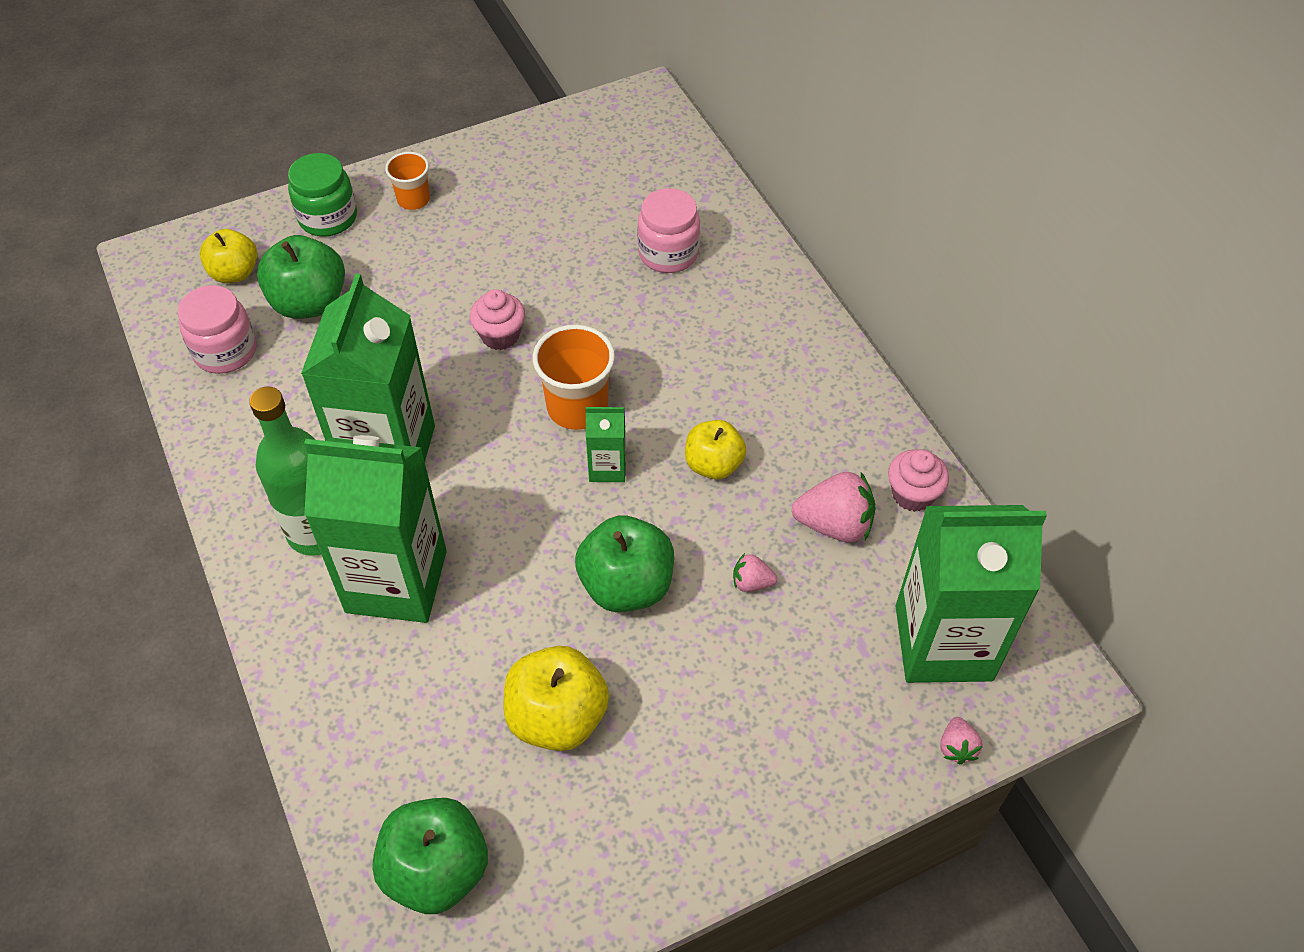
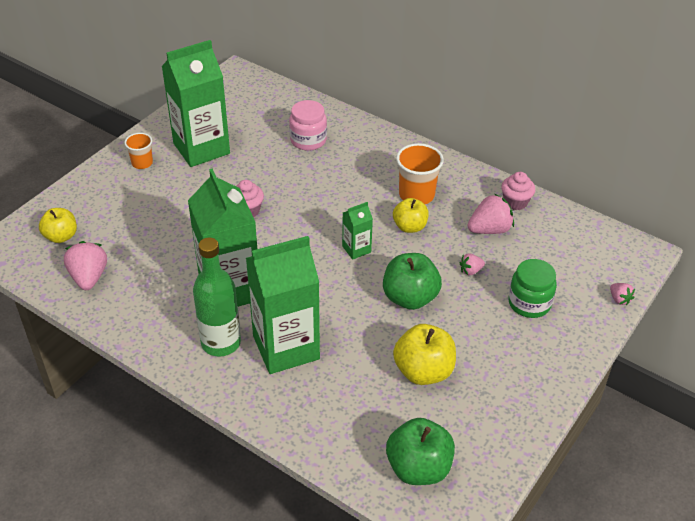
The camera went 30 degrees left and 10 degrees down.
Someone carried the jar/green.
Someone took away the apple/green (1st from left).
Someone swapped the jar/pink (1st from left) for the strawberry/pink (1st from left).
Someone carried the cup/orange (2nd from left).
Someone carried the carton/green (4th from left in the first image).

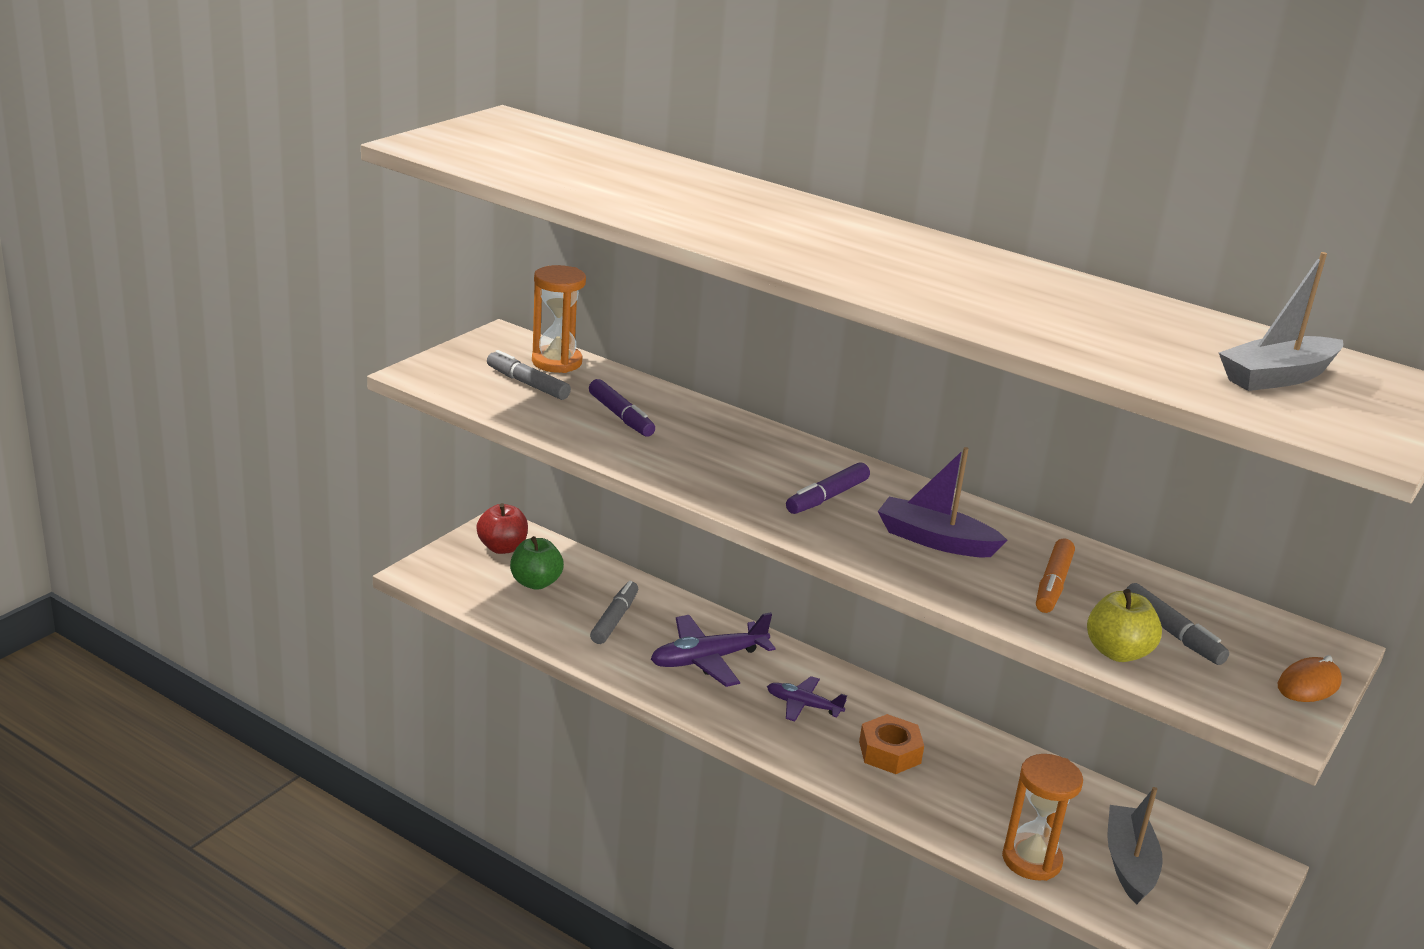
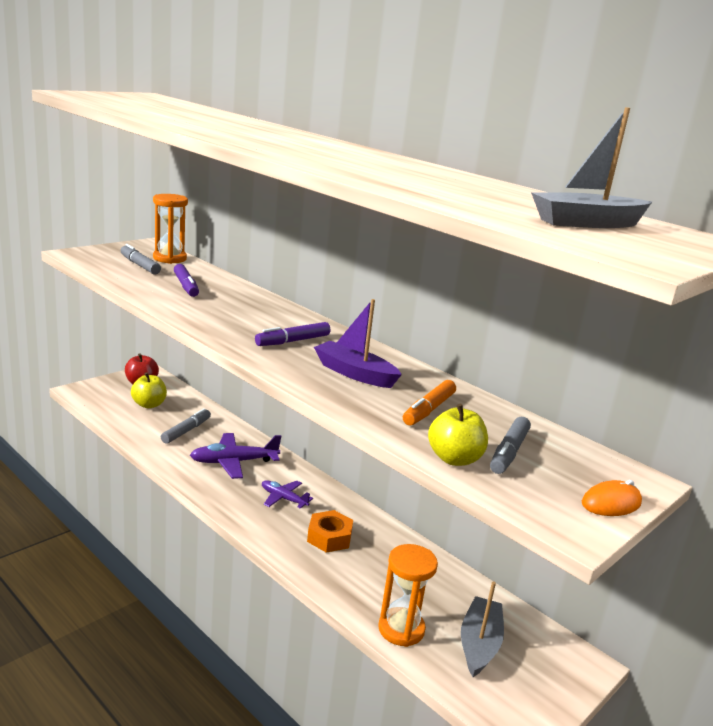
The camera went 10 degrees right and 5 degrees down.
Someone repainted the apple/green, which became the apple/yellow (1st from left).
Someone rotated the marker/grey (3rd from left) by 45 degrees clockwise.

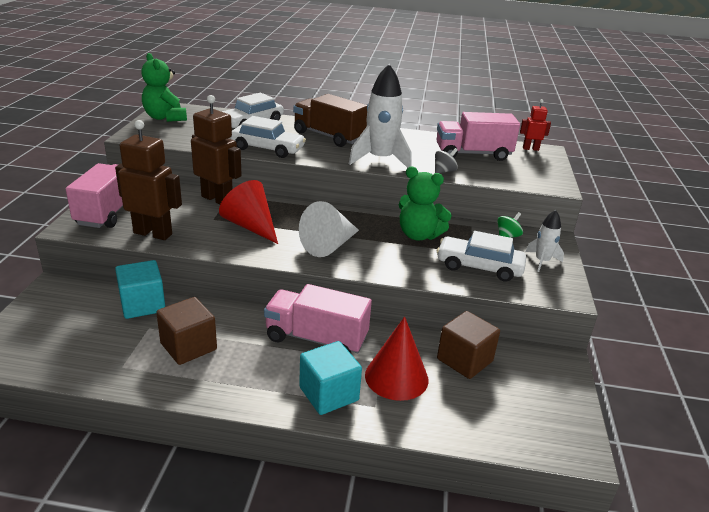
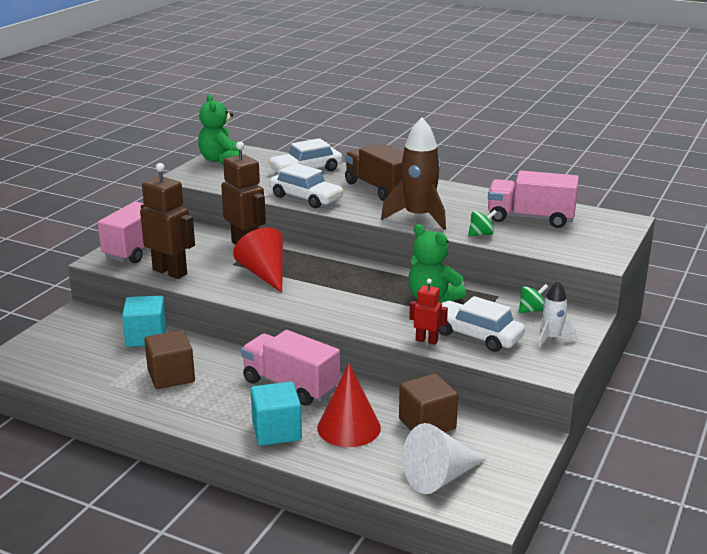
The camera went 20 degrees right and 5 degrees down.
Someone repainted the rocket/white (1st from left), which became the rocket/brown.
Someone carried the robot/red.
Someone repainted the spinning top/grey, which became the spinning top/green (1st from left).
Someone carried the cone/white.

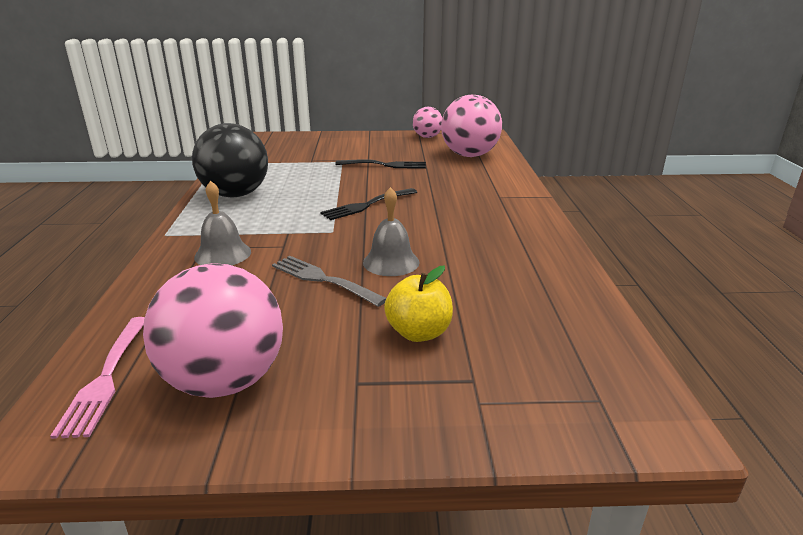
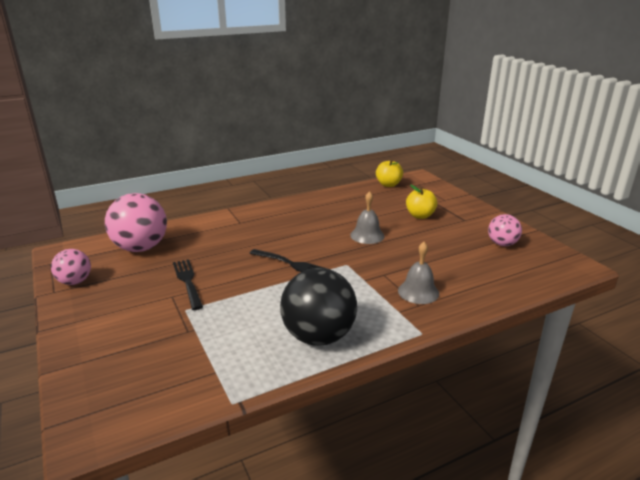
The camera went 115 degrees left and 0 degrees up.
Someone took away the fork/grey.
Someone scaled the ball/pink (1st from left in the first image) by 0.56.
Someone took away the fork/pink.
Someone put down the apple/yellow (1st from left).

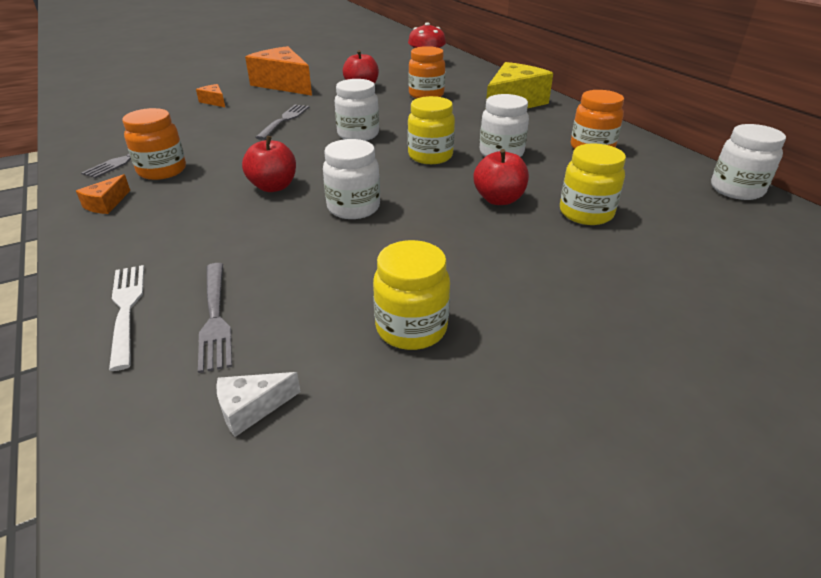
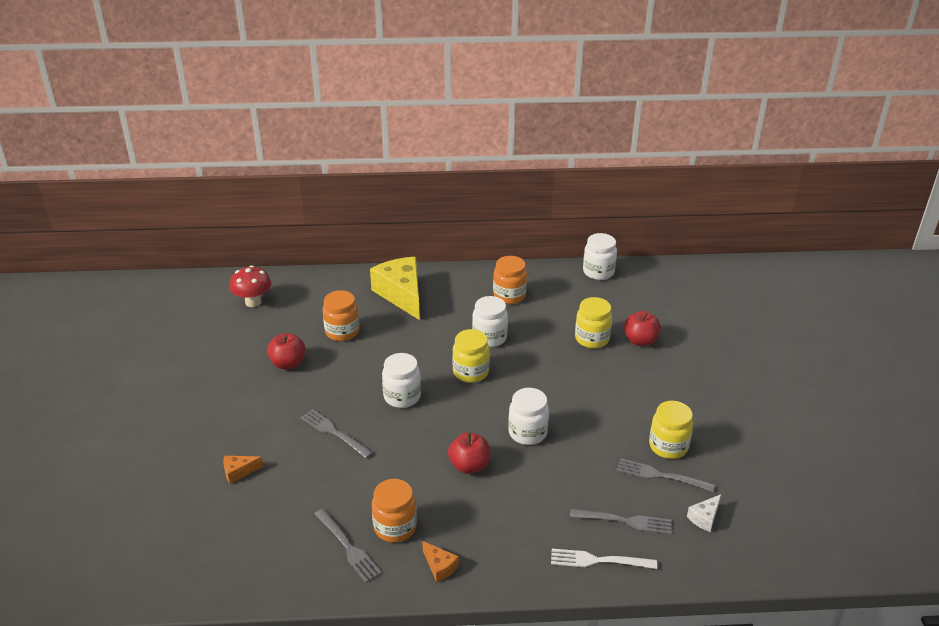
The camera went 65 degrees left and 0 degrees up.
Someone took away the cheese/orange (3rd from left).
Someone carried the apple/red (3rd from left).
Someone rotated the cheese/white by 45 degrees clockwise.
Someone put down the fork/grey (4th from left).

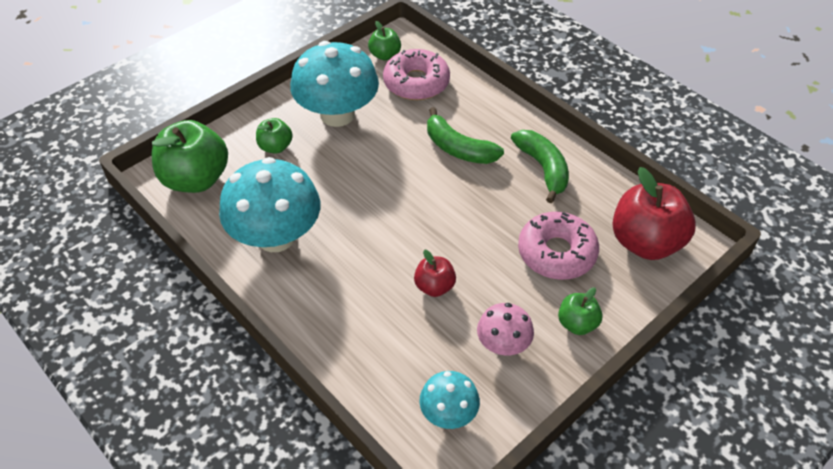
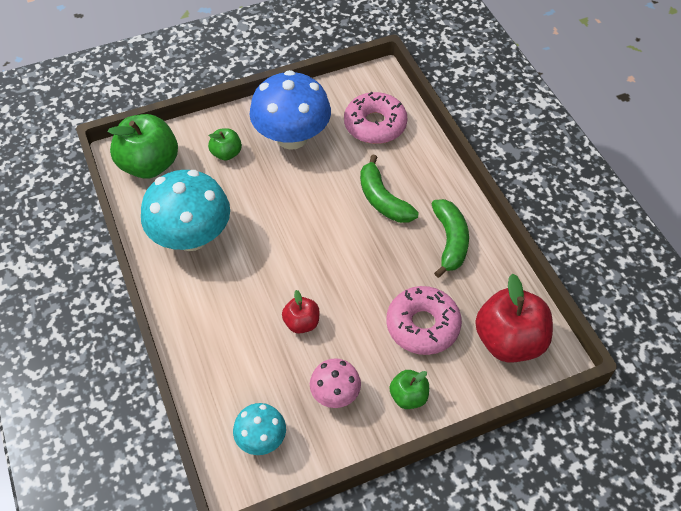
The camera went 20 degrees right and 5 degrees up.
Someone took away the apple/green (3rd from left).
Someone repainted the mushroom/turquoise (2nd from left), which became the mushroom/blue.

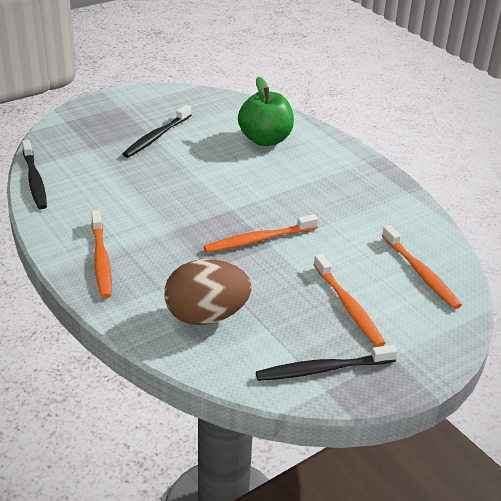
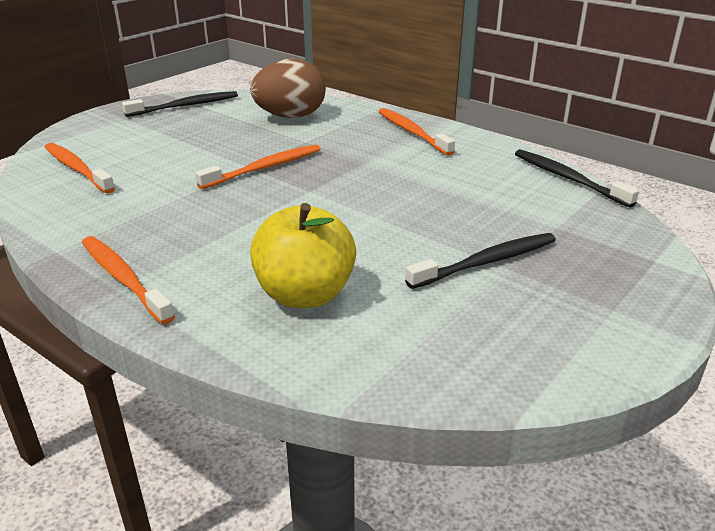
The camera went 165 degrees right and 5 degrees down.
Someone repainted the apple/green, which became the apple/yellow.
Someone rotated the toothbrush/black (2nd from left) by 45 degrees clockwise.
Someone carried the toothbrush/orange (3rd from left in the first image).

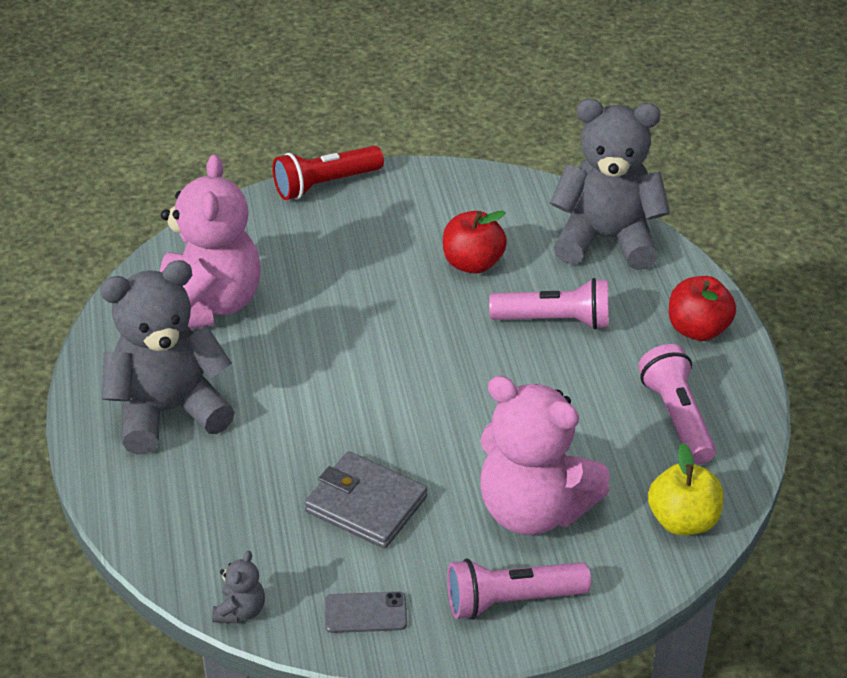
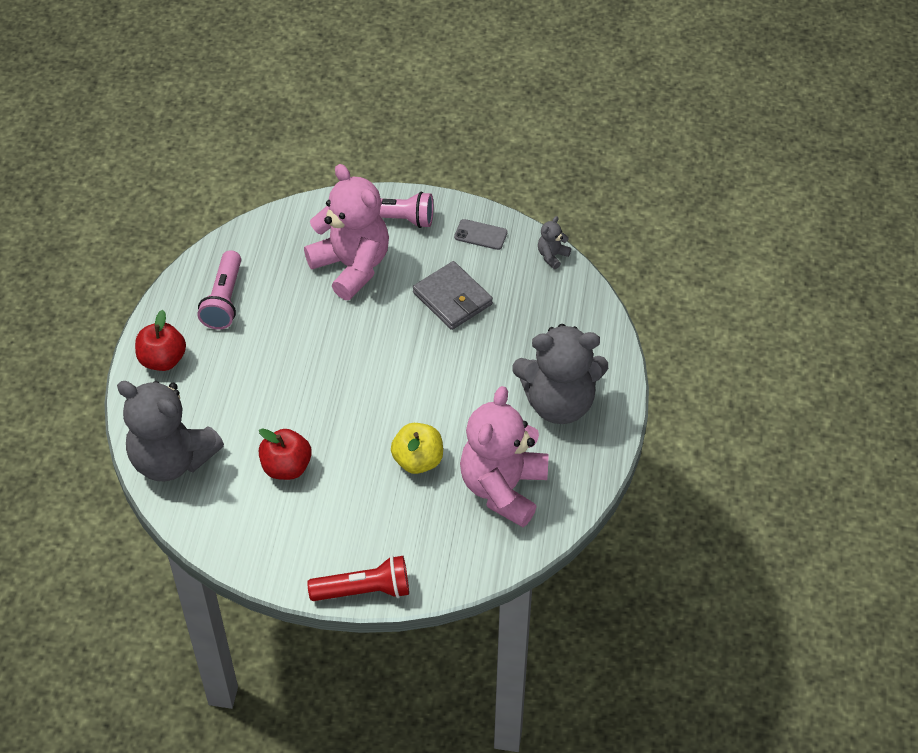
The camera went 160 degrees left and 10 degrees up.
Someone took away the flashlight/pink (2nd from left).
Someone carried the apple/yellow.

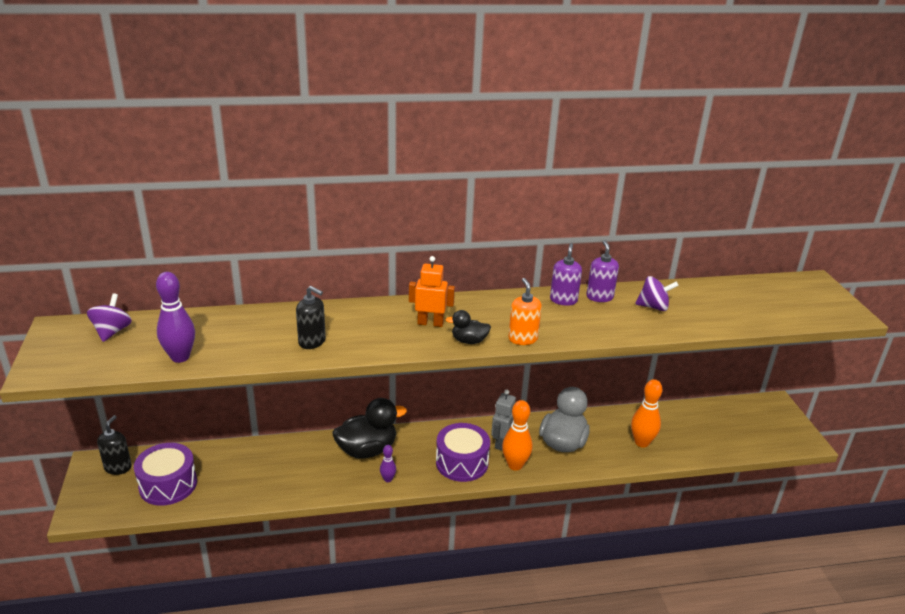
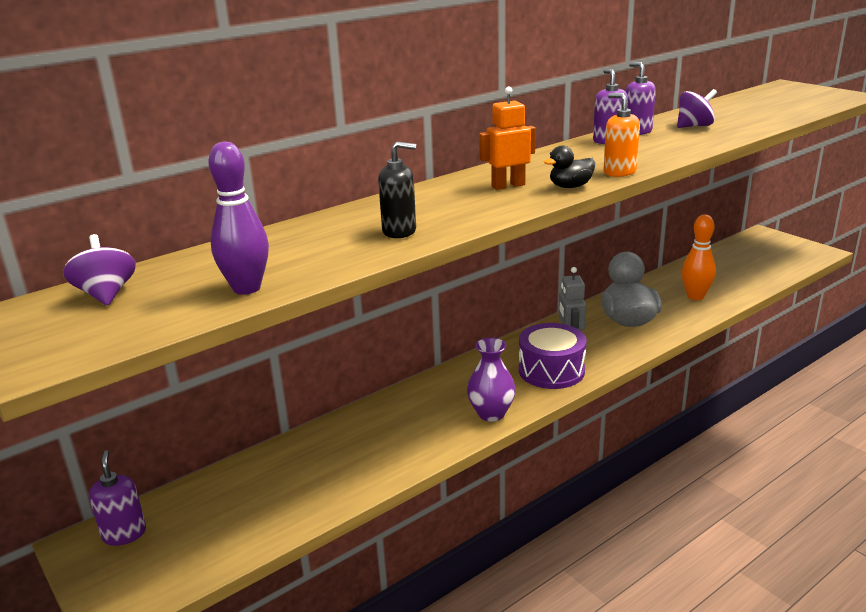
The camera went 25 degrees left and 5 degrees down.
Someone took away the duck/black (1st from left).
Someone took away the bowling pin/orange (1st from left).
Someone repainted the soap dispenser/black (1st from left), which became the soap dispenser/purple (1st from left).
Someone took away the drum/purple (1st from left).
Someone swapped the bowling pin/purple (2nd from left) for the vase/purple.

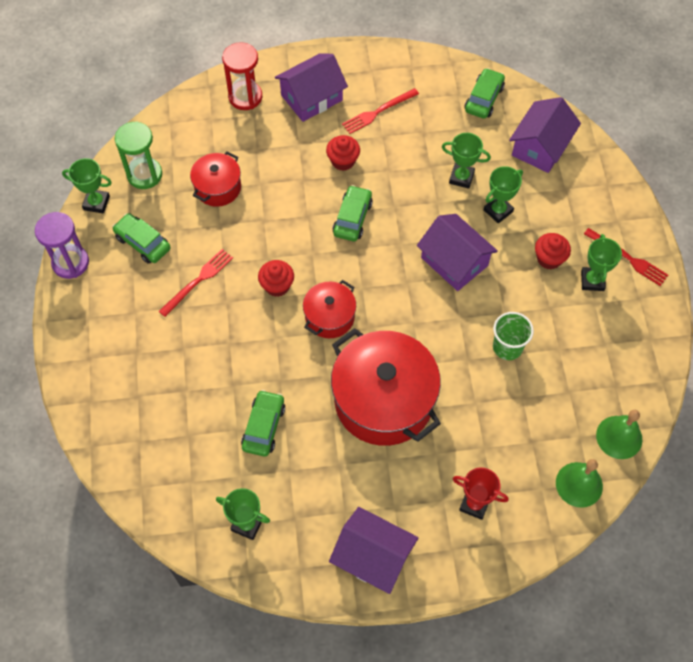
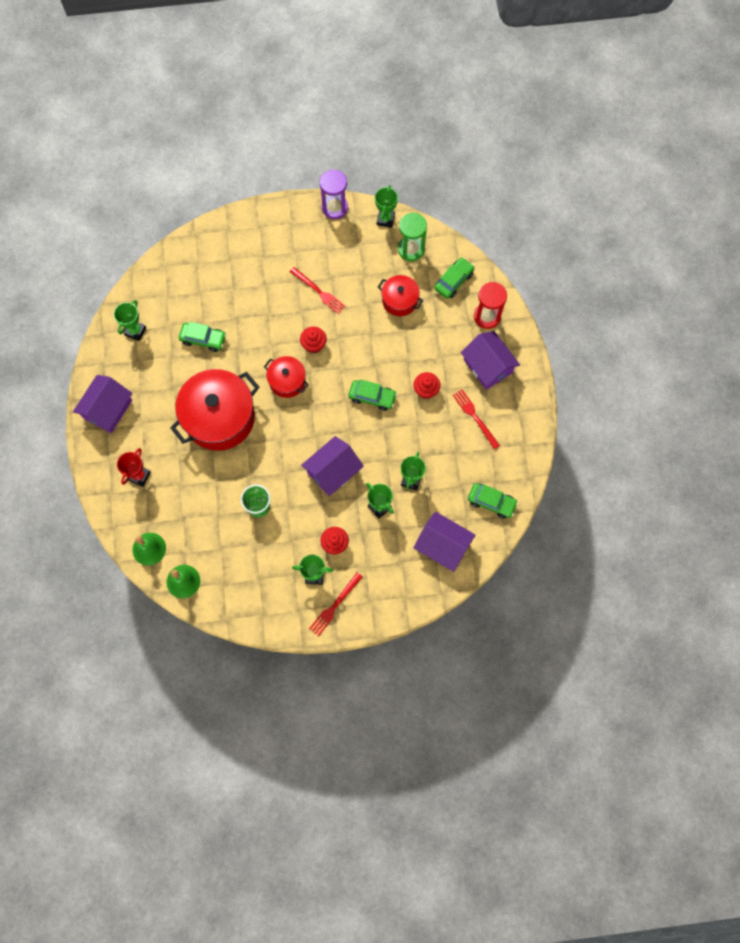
The camera went 90 degrees right and 10 degrees up.
Someone carried the car/green (1st from left in the first image).

